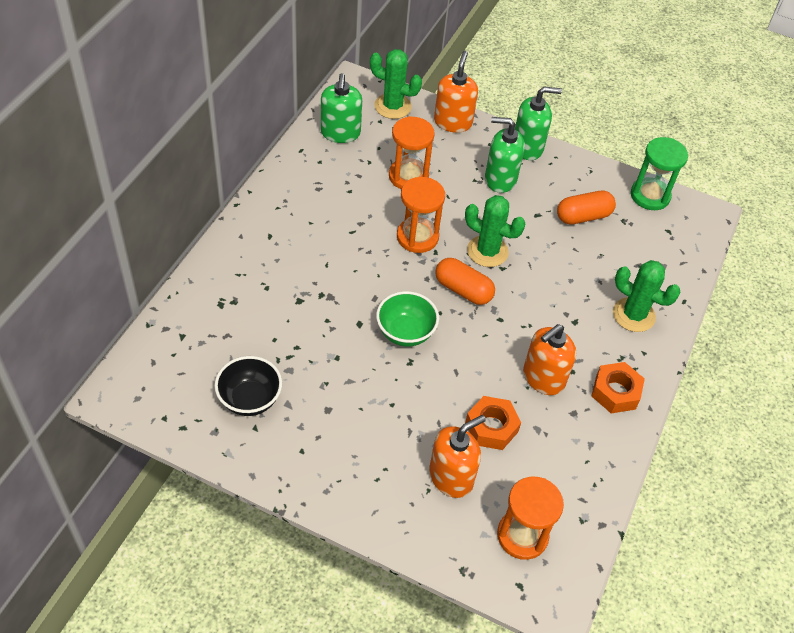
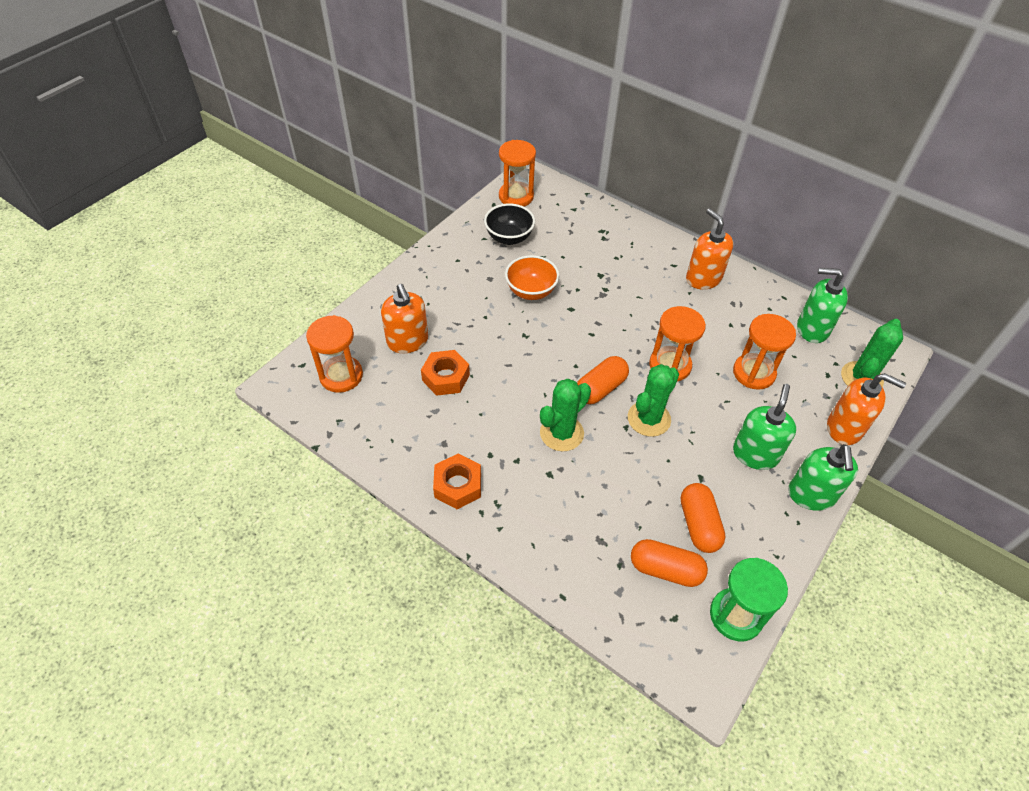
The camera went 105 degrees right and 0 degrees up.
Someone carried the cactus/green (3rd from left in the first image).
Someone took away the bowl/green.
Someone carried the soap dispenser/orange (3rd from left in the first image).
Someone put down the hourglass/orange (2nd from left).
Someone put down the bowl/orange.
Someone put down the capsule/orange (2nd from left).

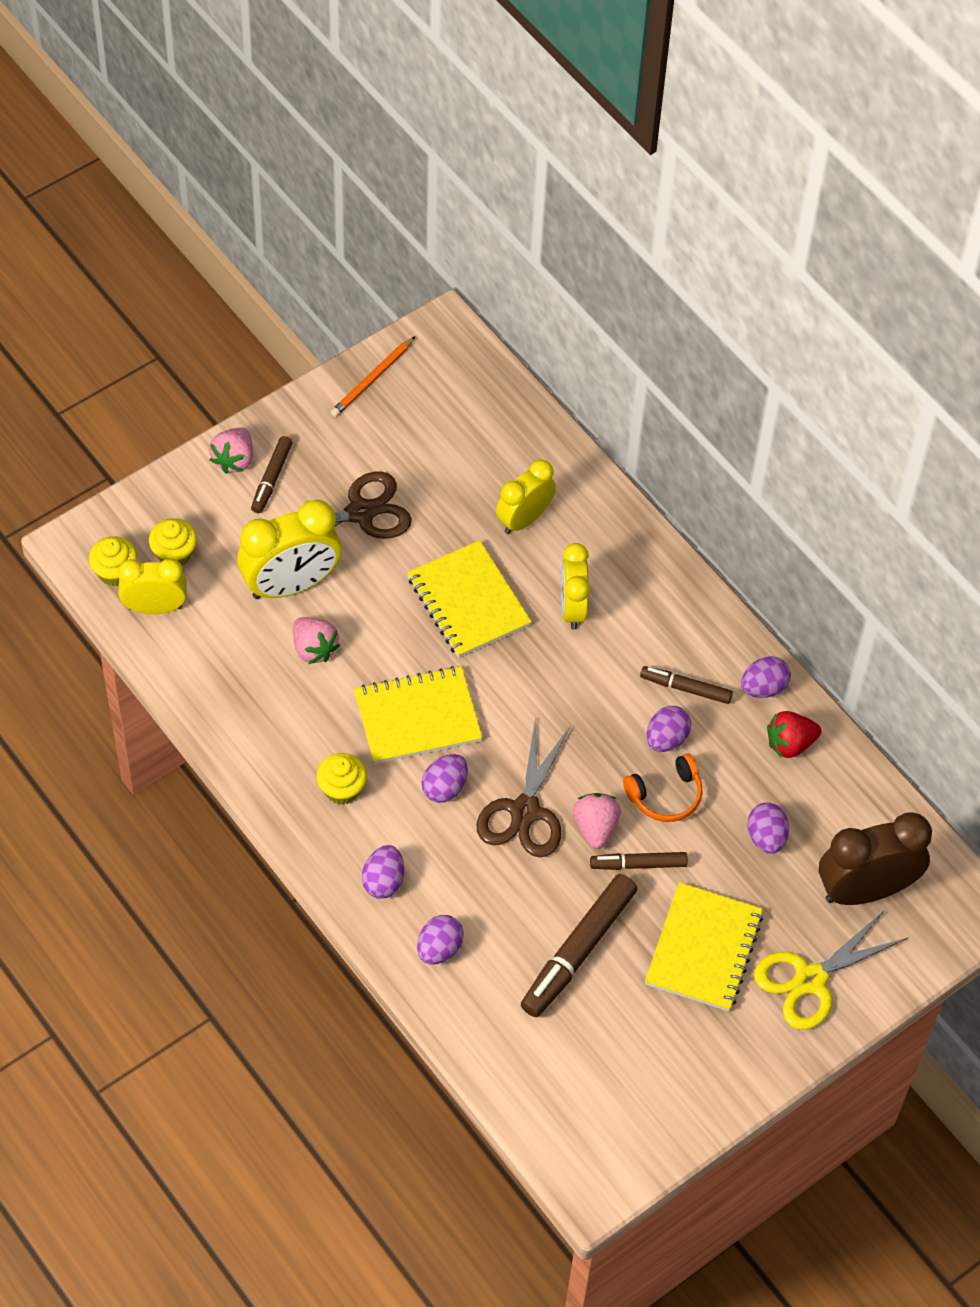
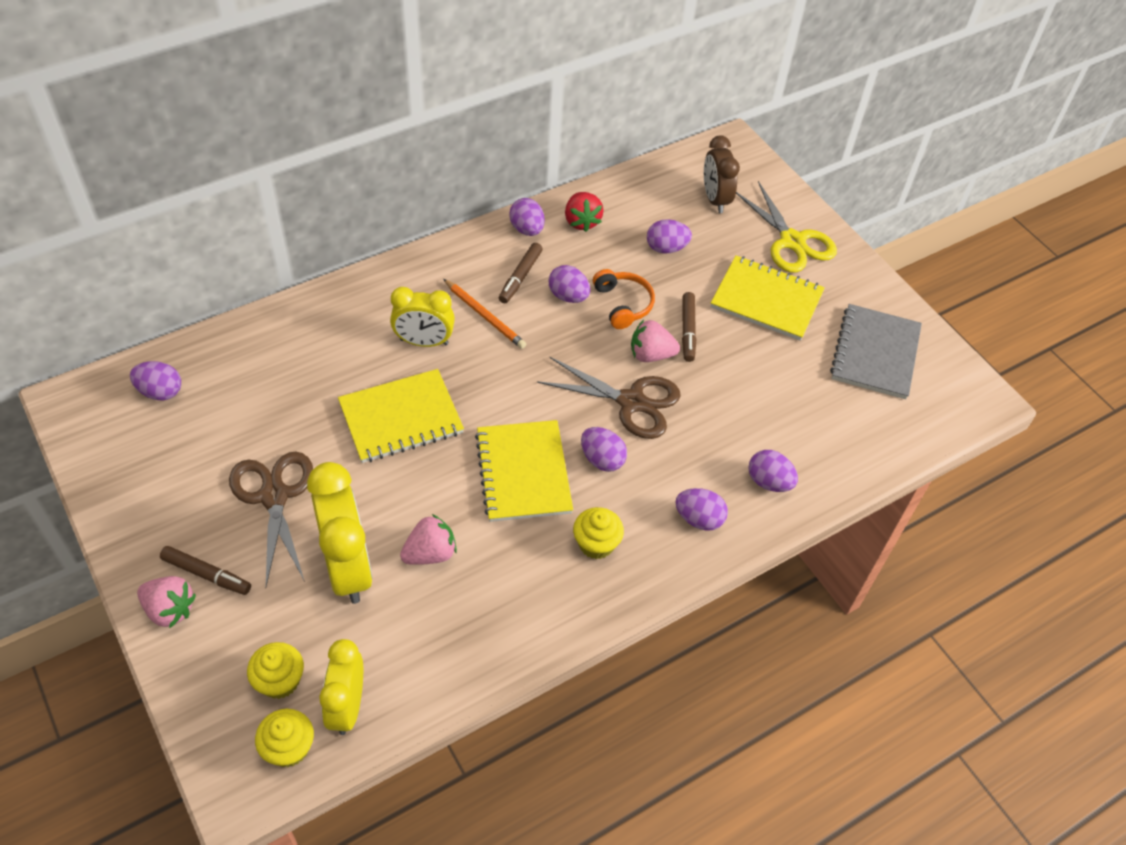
The camera went 85 degrees left and 5 degrees down.
Someone carried the pencil/orange.
Someone took away the clock/yellow (3rd from left).
Someone scaled the clock/brown by 0.65.
Someone took away the marker/brown (2nd from left).
Someone put down the notebook/grey.
Someone put down the egg/purple (1st from left).

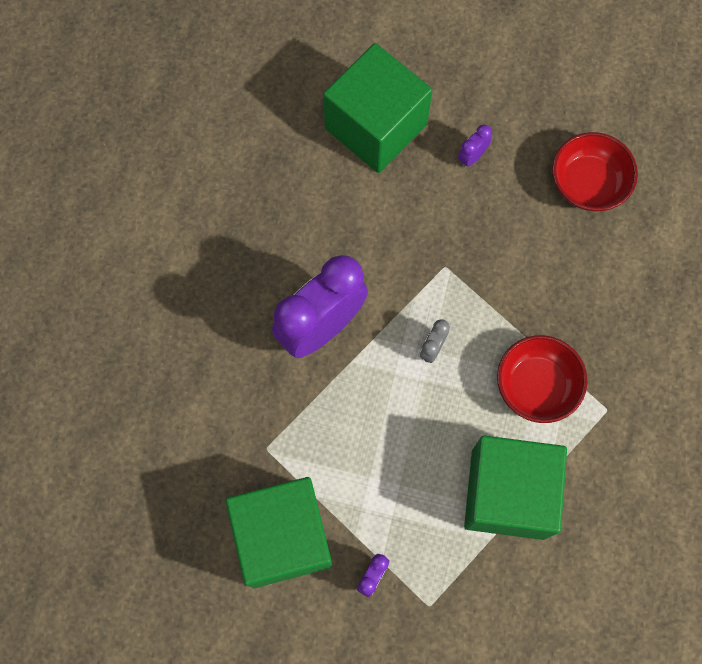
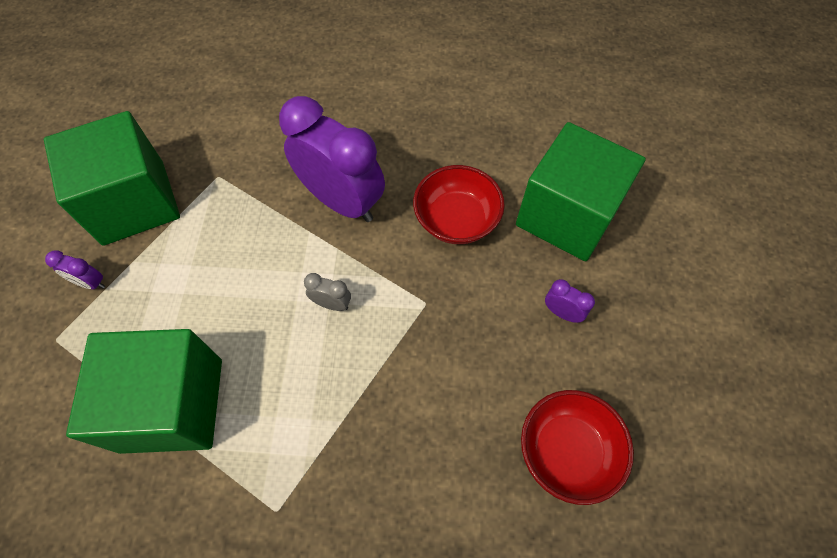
The camera went 80 degrees right and 10 degrees down.
Someone carried the bowl/red (1st from left).

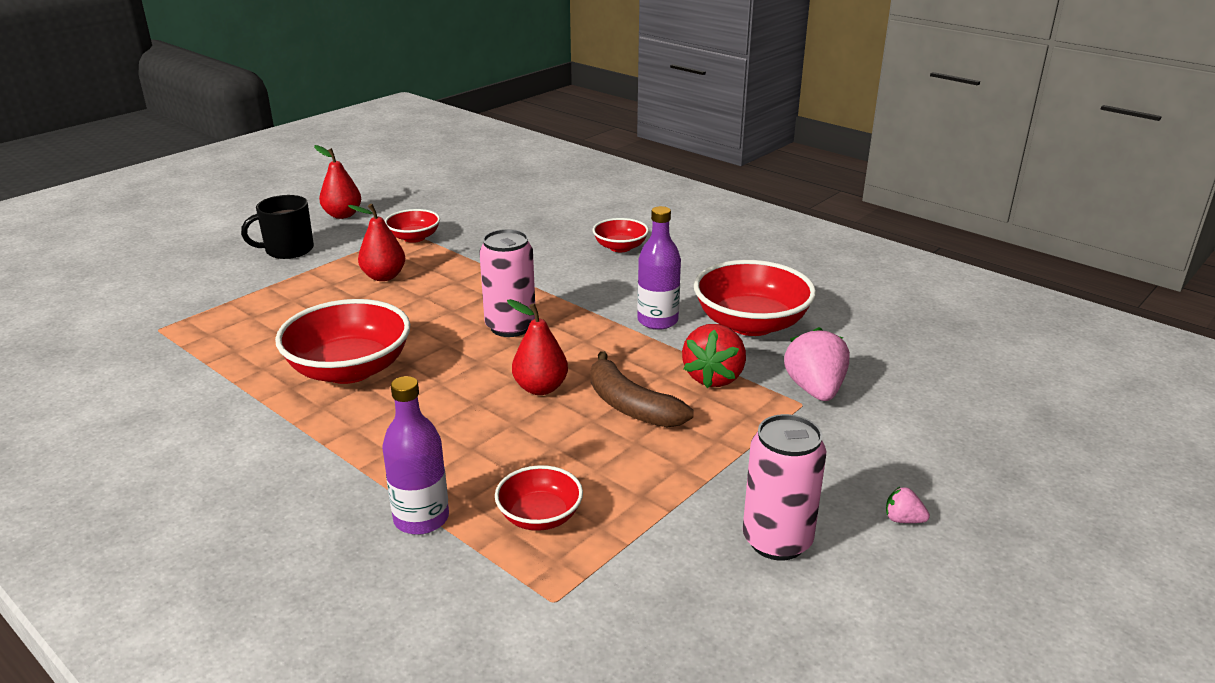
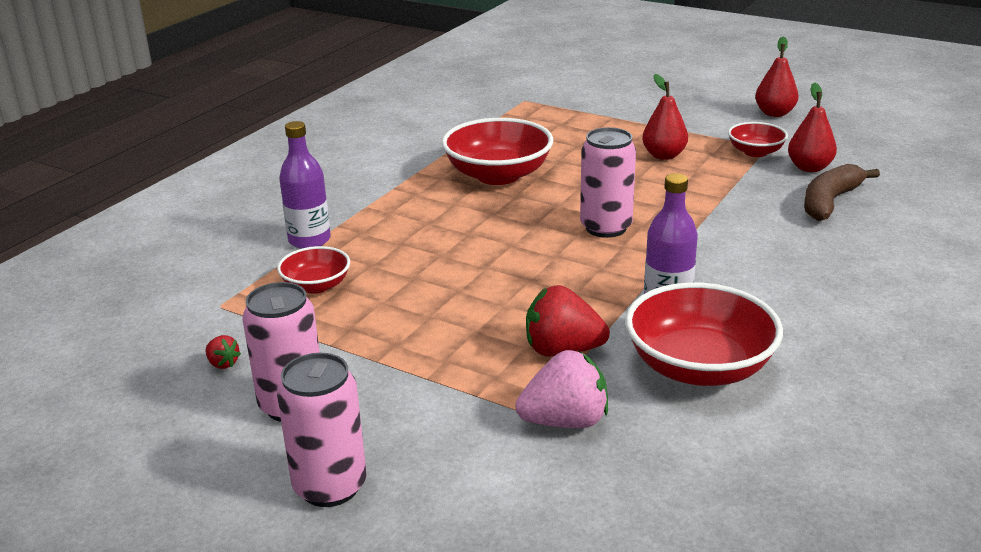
The camera went 80 degrees right and 0 degrees up.
Someone took away the mug/black.
Someone took away the bowl/red (4th from left).
Someone carried the pear/red (3rd from left).
Someone carried the banana/brown.
Someone swapped the strawberry/pink (2nd from left) for the can/pink (2nd from left).
Someone put down the strawberry/red (1st from left).

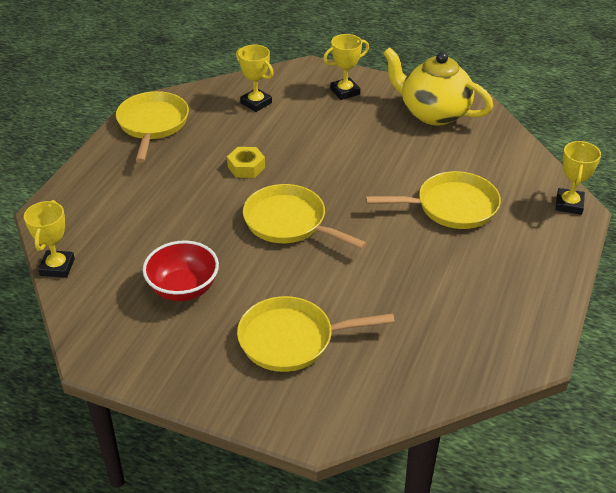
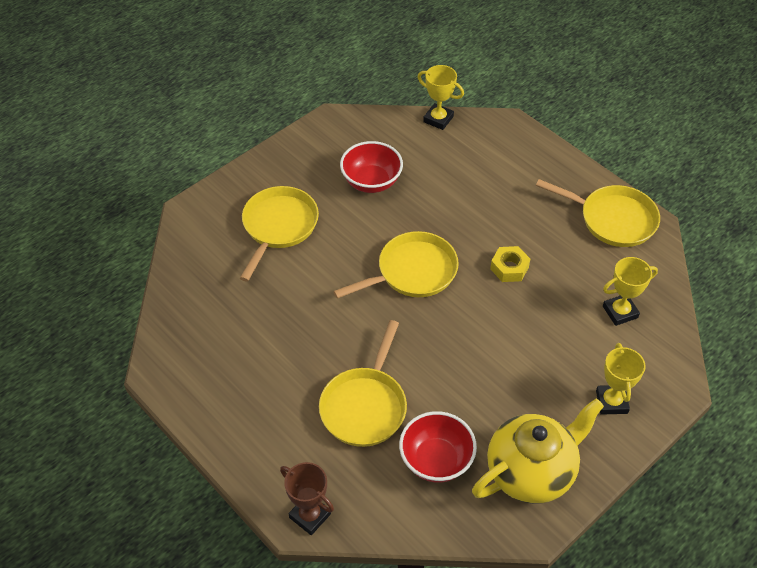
The camera went 115 degrees right and 10 degrees up.
Someone repainted the trophy/yellow (4th from left), which became the trophy/brown.
Someone put down the bowl/red (2nd from left).

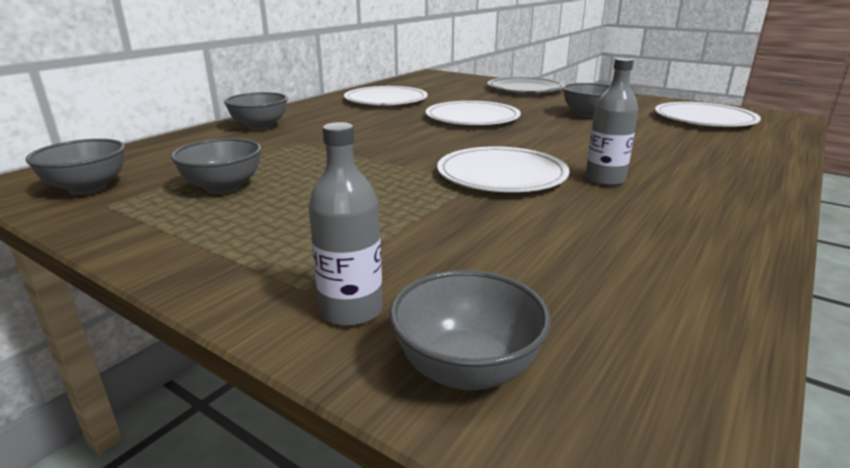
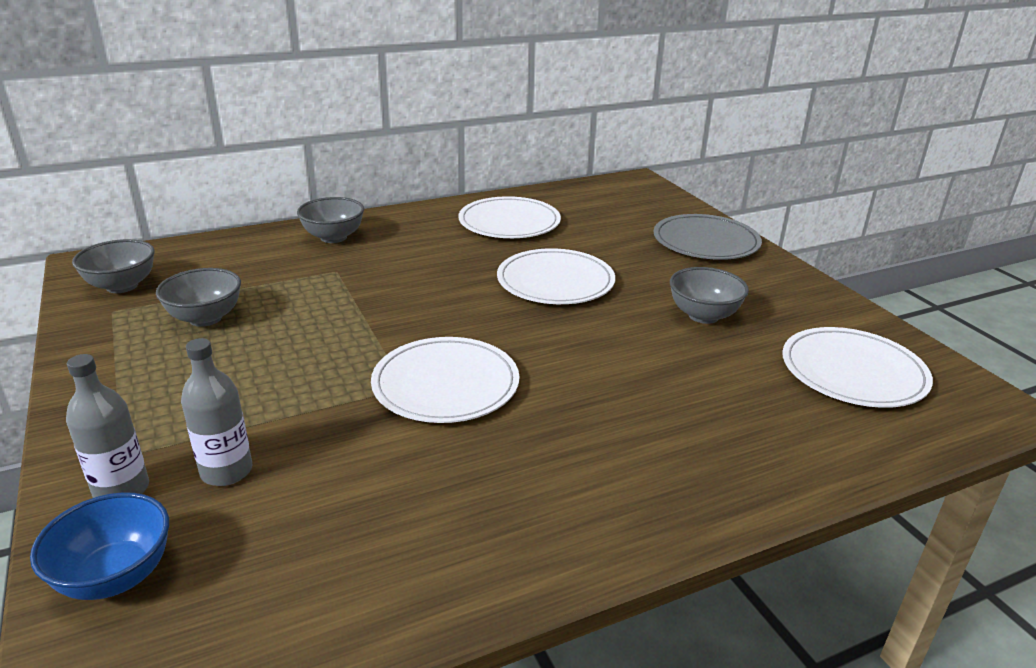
The camera went 30 degrees right and 5 degrees up.
Someone carried the bottle/grey (2nd from left).
Someone repainted the bowl/grey (4th from left), which became the bowl/blue.

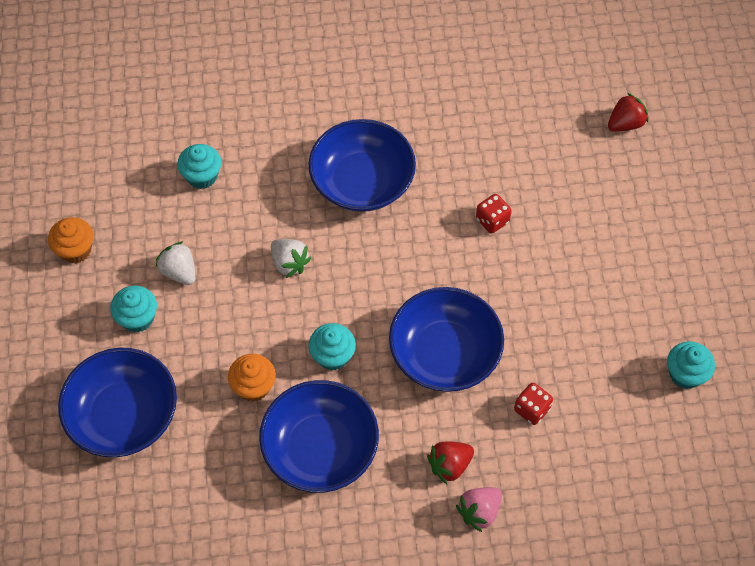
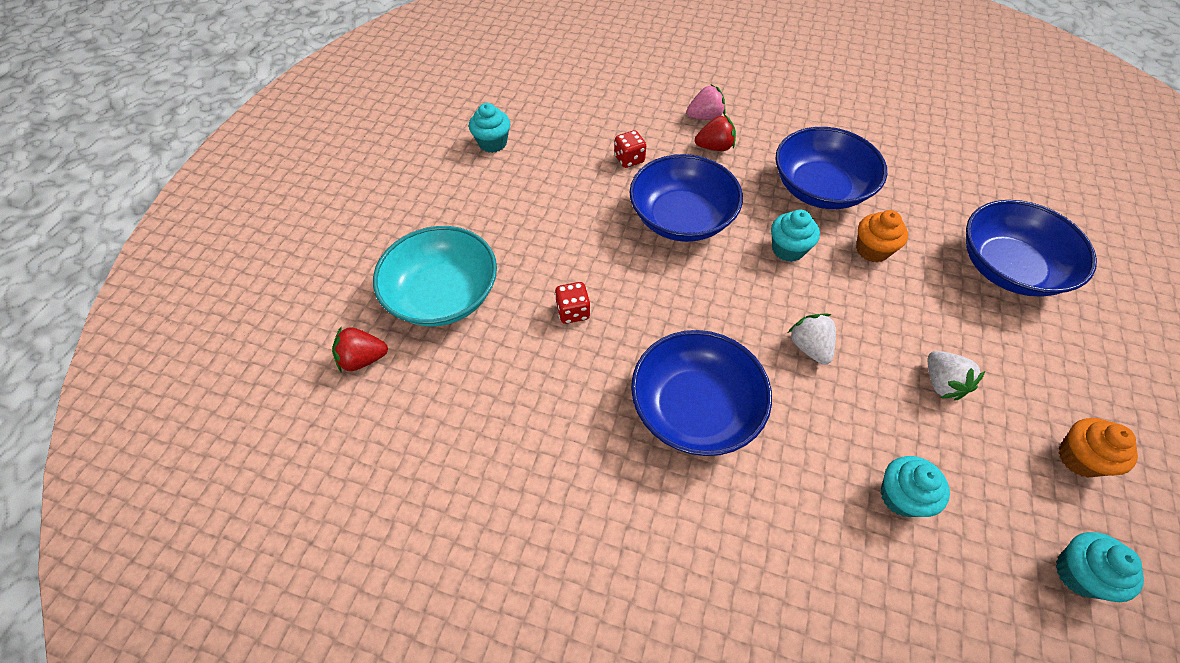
The camera went 155 degrees left and 5 degrees down.
Someone carried the cupcake/turquoise (1st from left in the first image).
Someone put down the bowl/turquoise.

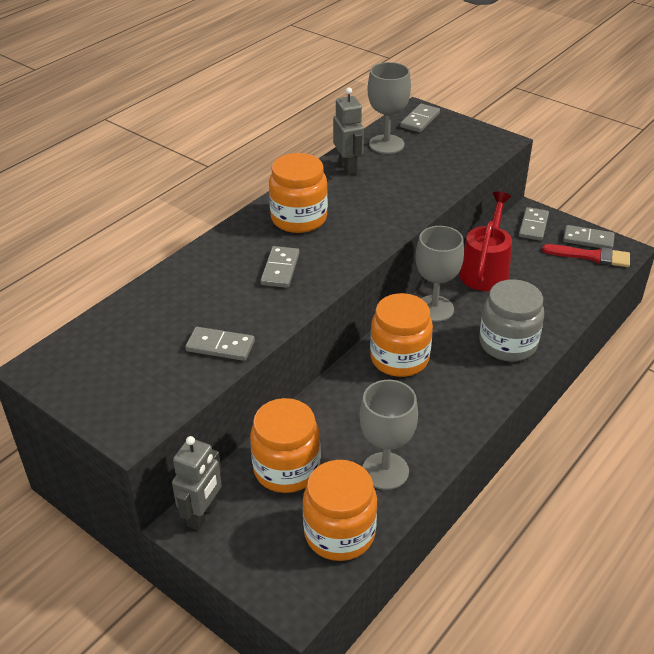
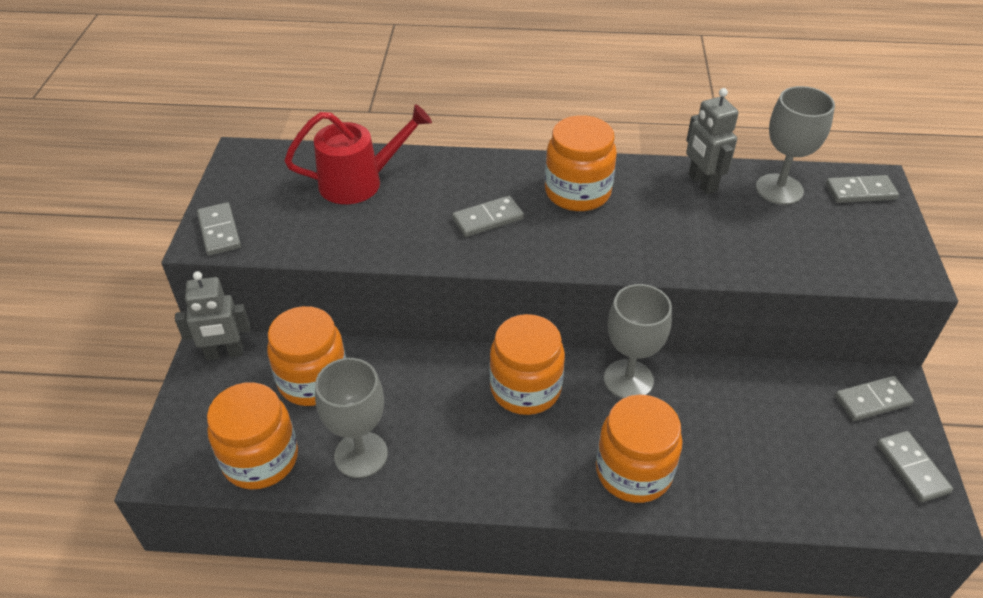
The camera went 55 degrees right and 5 degrees up.
Someone rotated the robot/grey (2nd from left) by 120 degrees clockwise.
Someone carried the watering can/red.
Someone took away the brush/red.
Someone repainted the jar/grey, which became the jar/orange (5th from left).
Someone carried the domino/grey (1st from left).

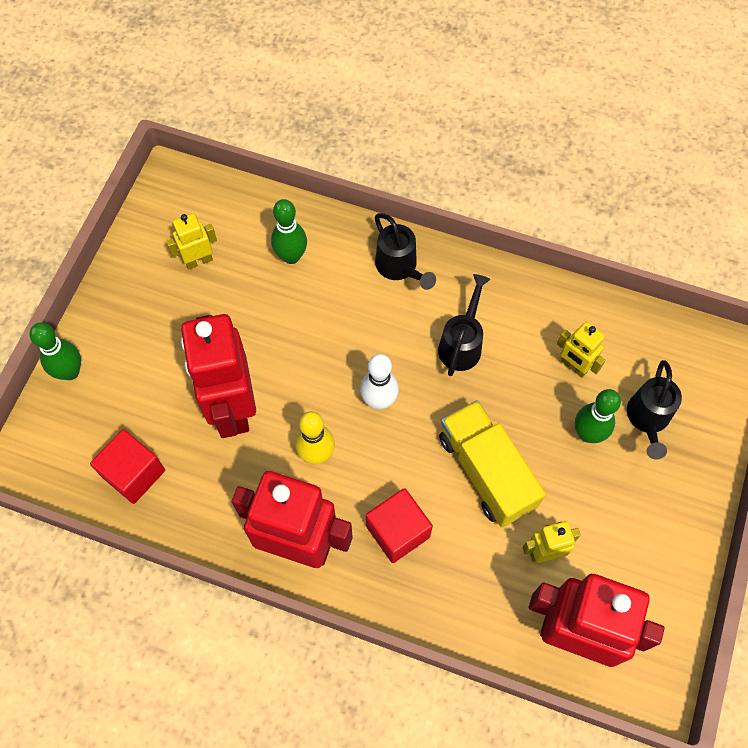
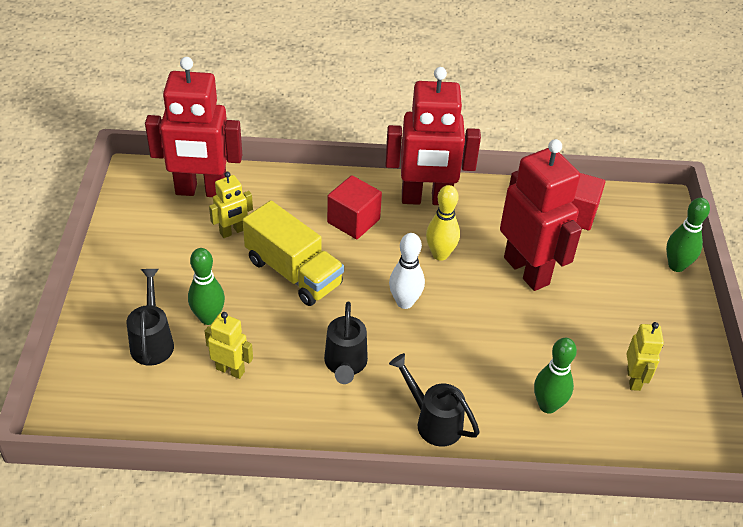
The camera went 160 degrees right and 20 degrees down.
Someone rotated the robot/yellow (1st from left in the first image) by 45 degrees counterclockwise.

